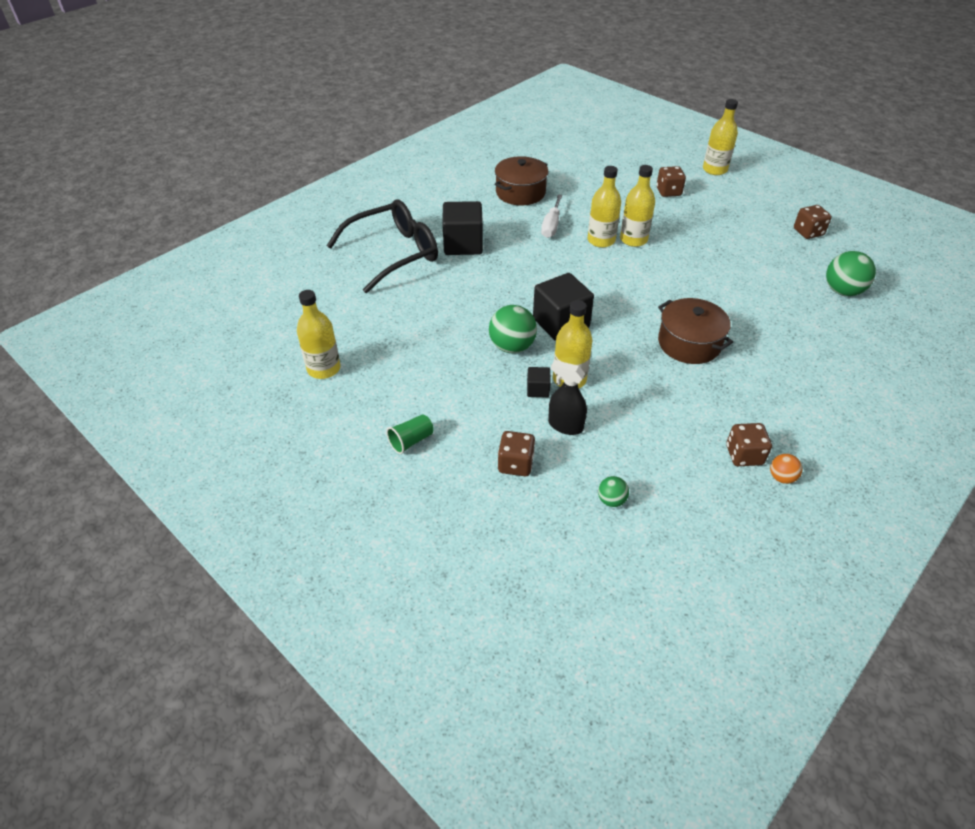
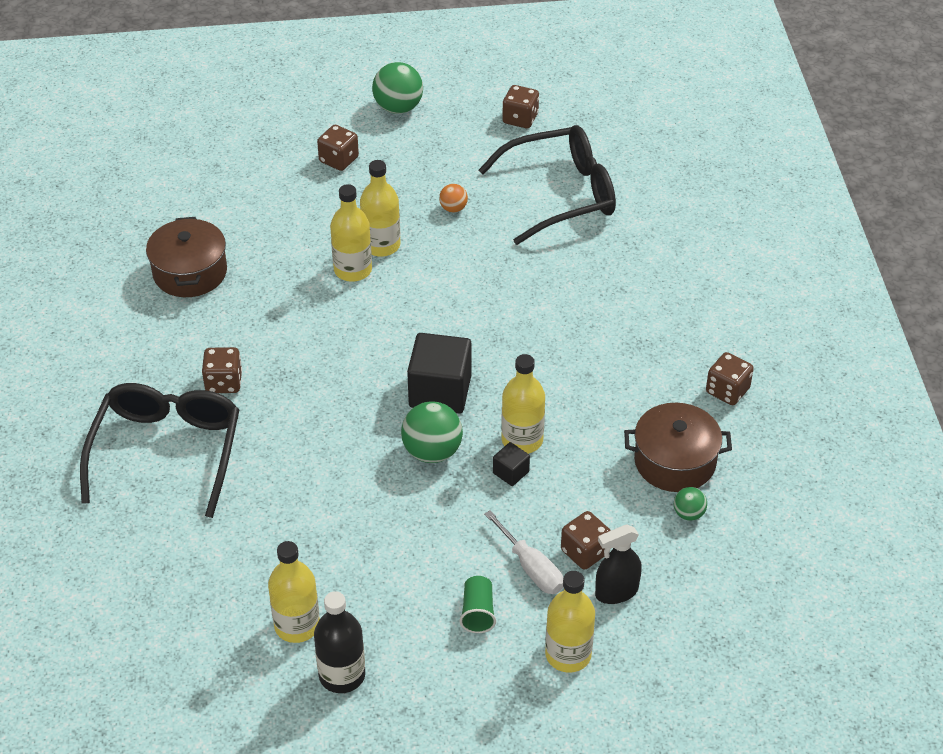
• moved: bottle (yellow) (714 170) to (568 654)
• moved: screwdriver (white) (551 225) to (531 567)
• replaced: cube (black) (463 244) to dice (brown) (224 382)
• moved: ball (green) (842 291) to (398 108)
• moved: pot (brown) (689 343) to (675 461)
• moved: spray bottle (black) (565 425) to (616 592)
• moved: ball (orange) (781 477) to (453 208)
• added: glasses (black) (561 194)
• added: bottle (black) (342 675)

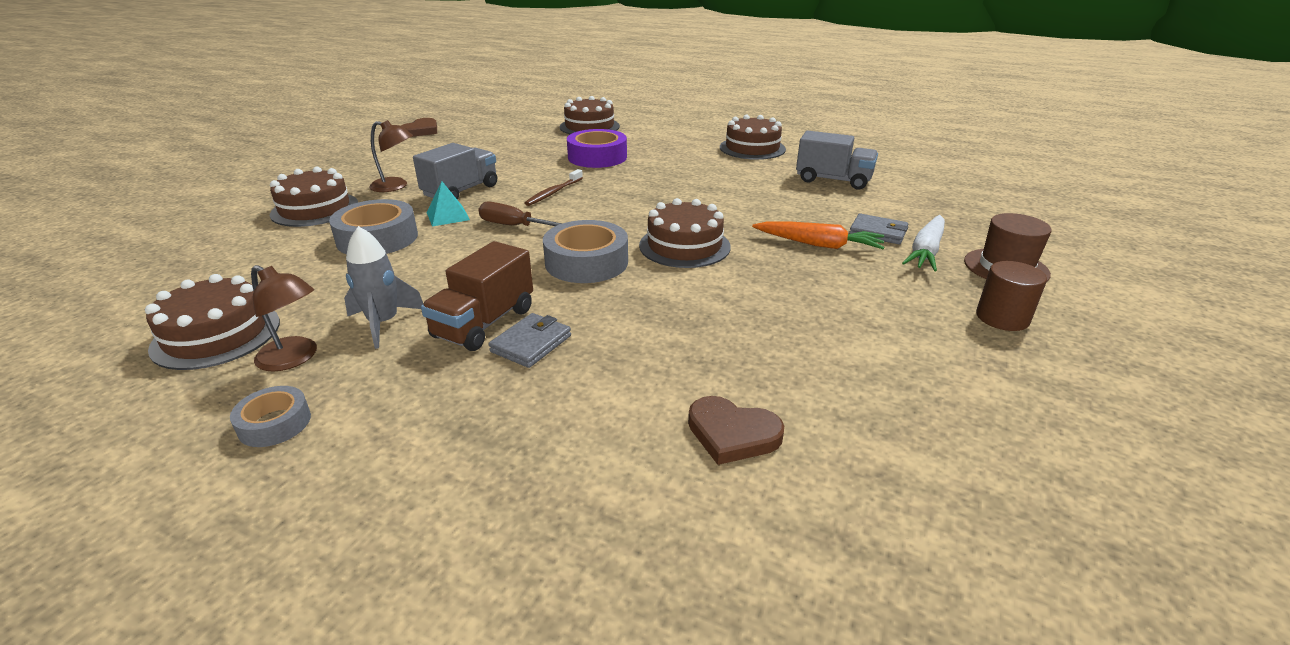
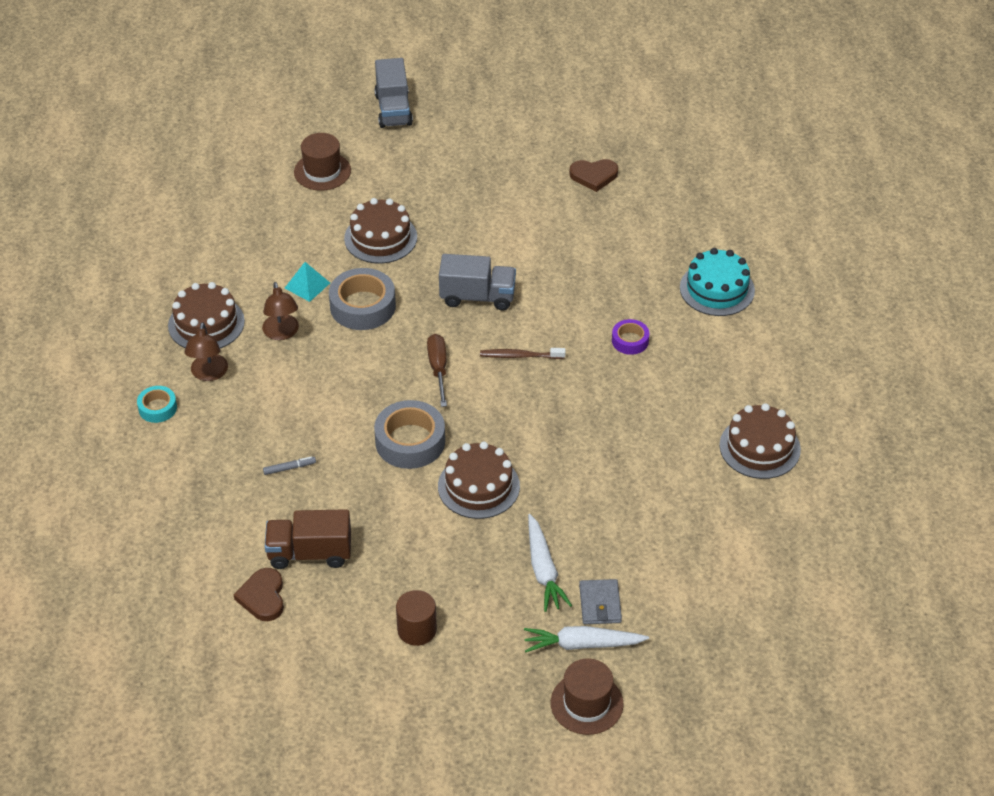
• recoloured: cake (brown) (589 126) to cake (turquoise) (717 289)
• moved: lamp (brown) (396 186) to (282 333)
• resized: tape (purple) (597 157) = (630 341) x0.55
• moved: truck (grey) (833 180) to (393 110)
• moved: pyramid (turquoise) (447 216) to (307 285)
• recoloured: carrot (orange) (819 244) to carrot (white) (543 570)
• removed: rocket (grey) (383 323)
• moved: truck (brown) (484 323) to (310 553)
• moved: cylinder (brown) (1002 318) to (417 630)
• replaced: wallet (grey) (531 344) to marker (grey) (289 468)
• recoloured: tape (grey) (274 423) to tape (turquoise) (157 408)
• added: hat (brown) (322 171)

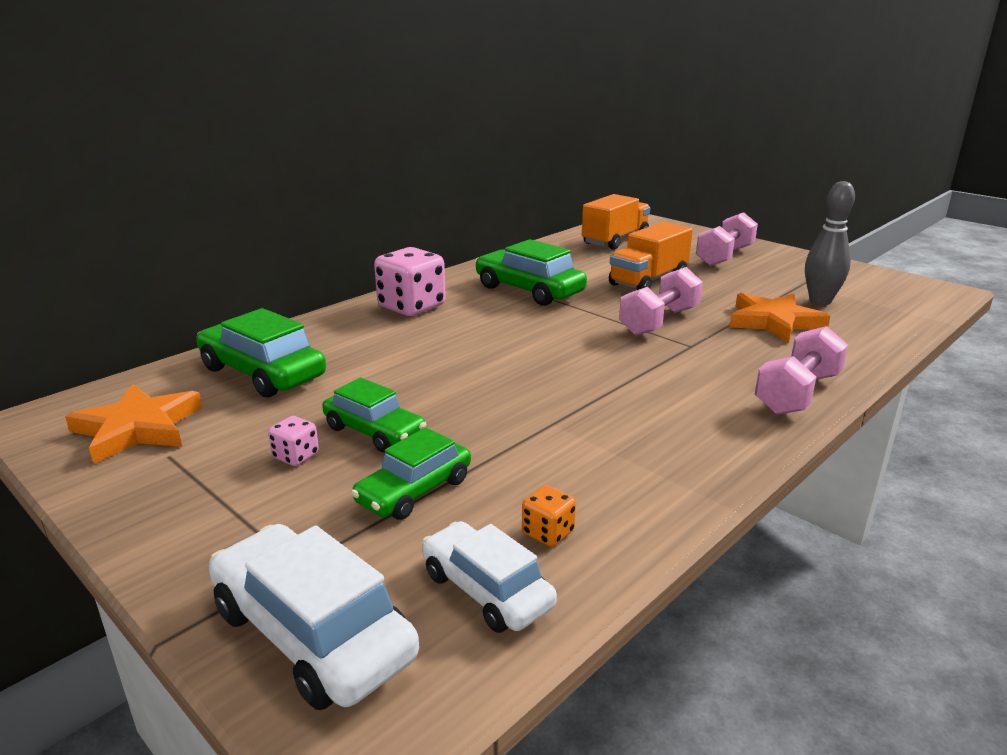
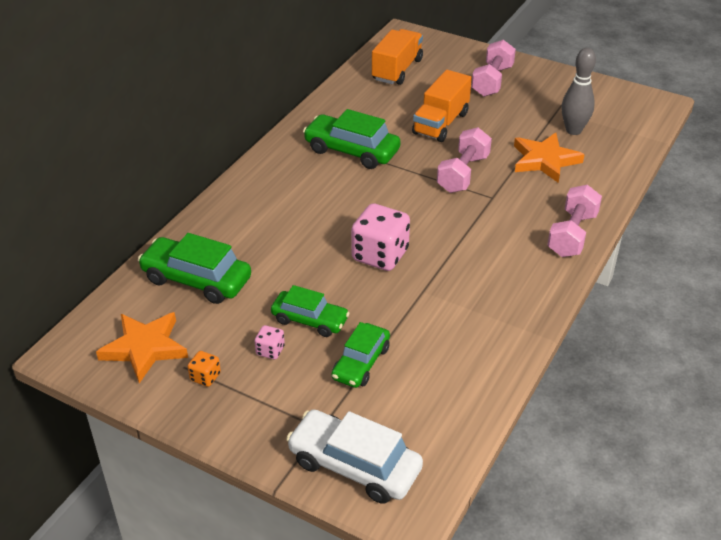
• moved: dice (pink) (411 307) to (380 255)
• moved: dice (orange) (548 532) to (205 377)
• removed: car (white) (486 590)

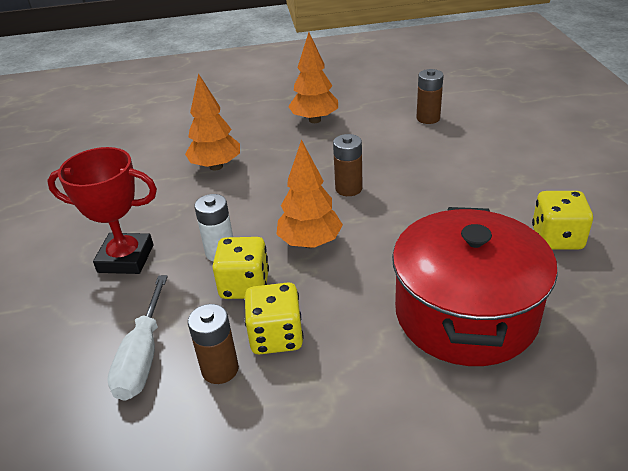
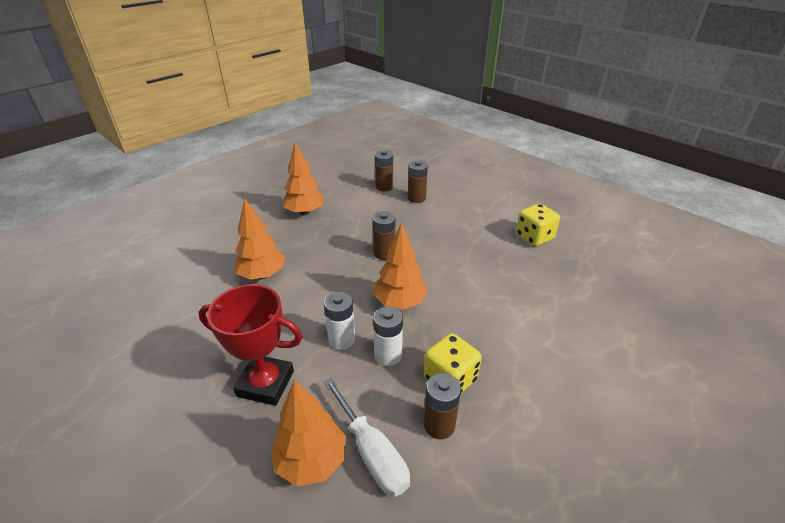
• turned: trophy (red) (126 258) = (265 383) 45 degrees clockwise
• removed: pot (red) (465 314)
• replaced: dice (yellow) (244 285) to battery (white) (388 355)
• added: battery (brown) (416 198)
• added: tree (orange) (312 461)

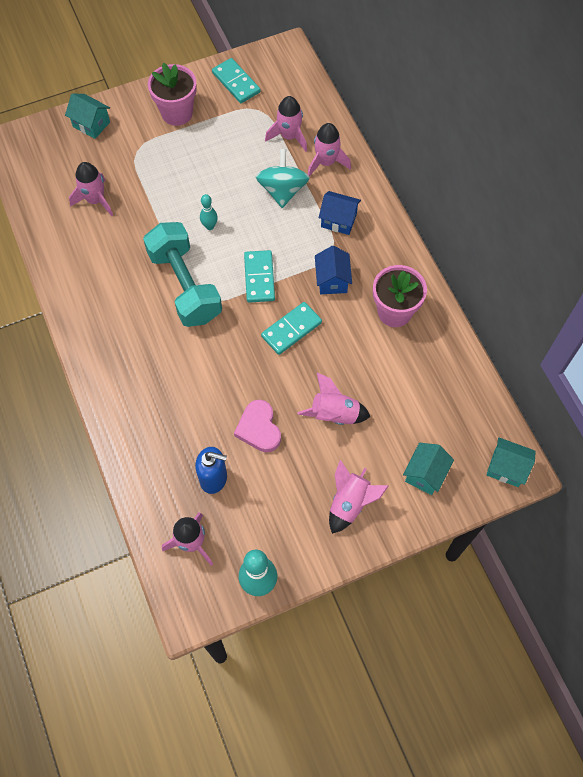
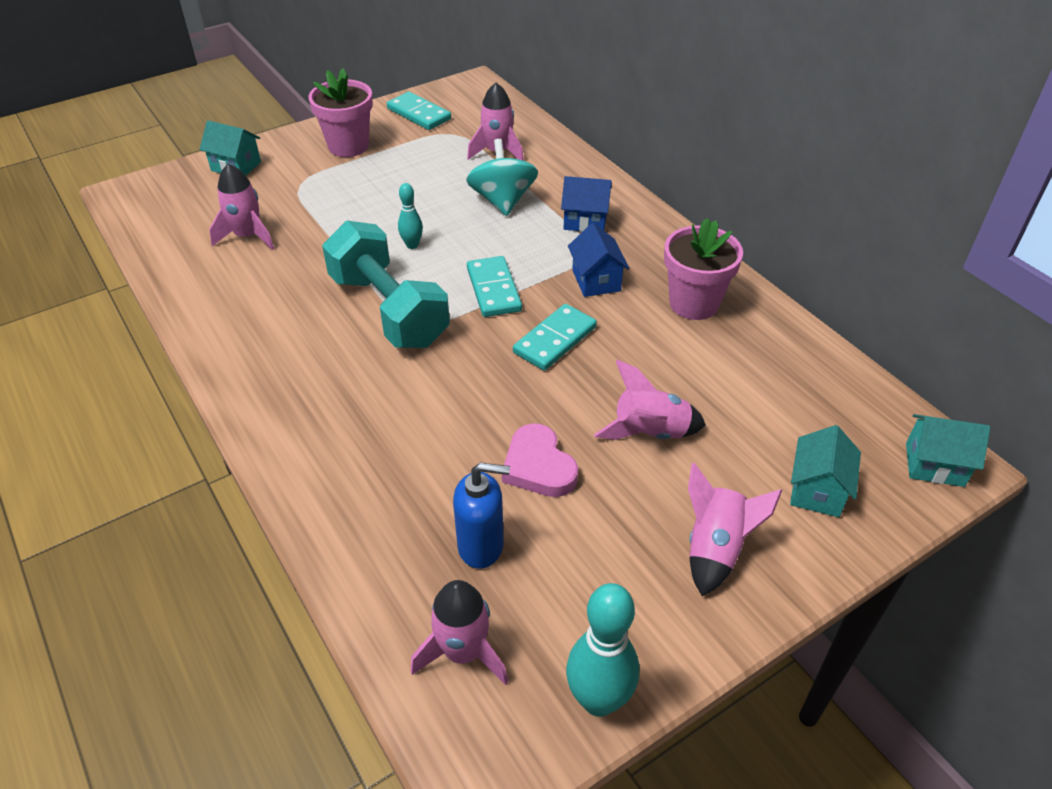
• removed: rocket (pink) (326 162)

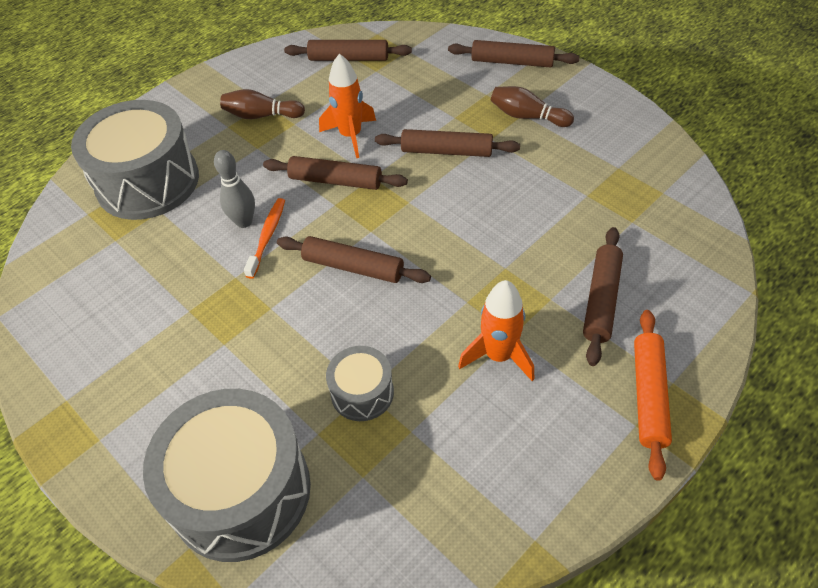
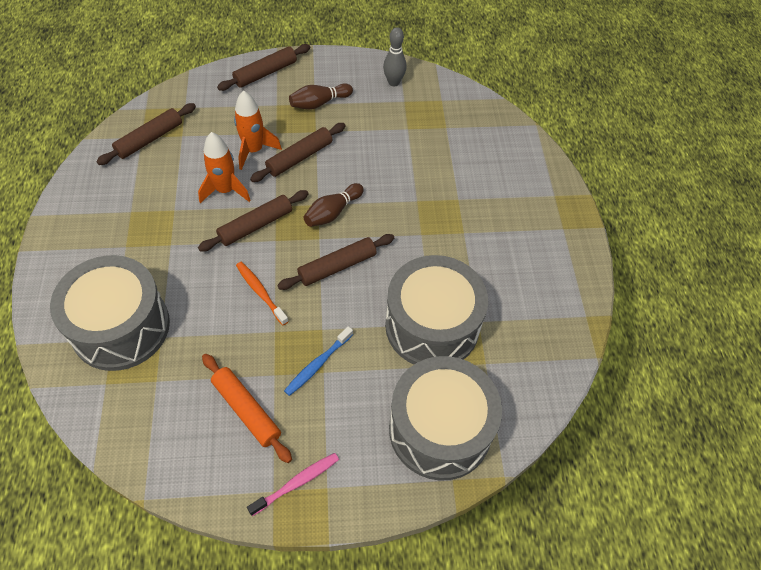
• moved: bowling pin (brown) (261 116) to (332 212)
• moved: bowling pin (grey) (244 222) to (393 82)
• removed: rolling pin (brown) (601 300)
• moved: rocket (orange) (498 356) to (254 150)
• moved: rolling pin (orange) (648 396) to (246 410)
• resized: drum (grey) (362 392) = (432 326) x2.04
• added: toothbrush (blue) (317 364)
• added: toothbrush (pink) (296 483)

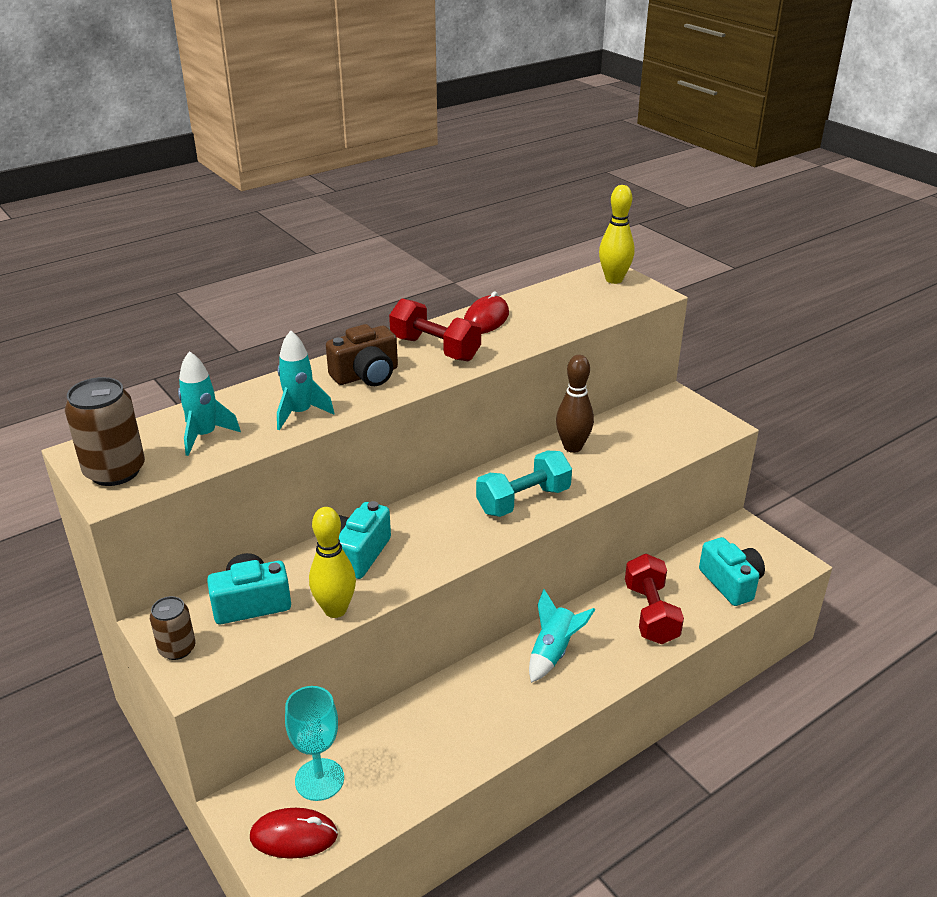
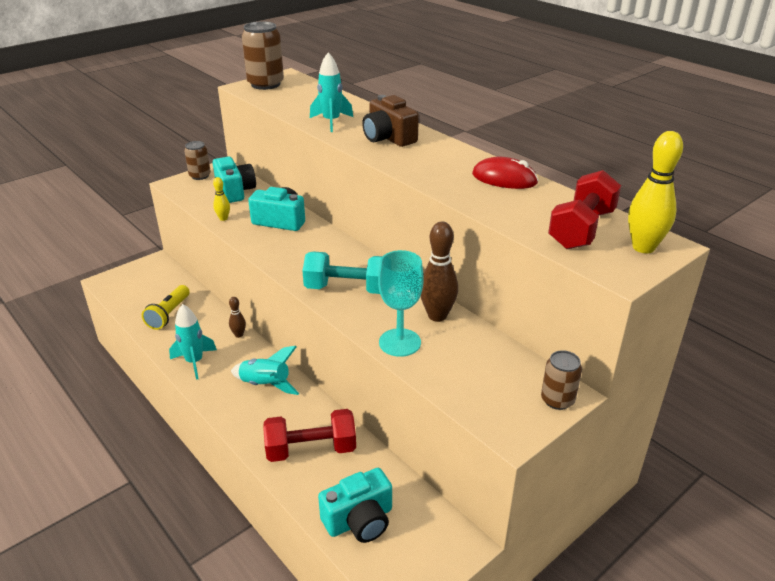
• moved: dumbbell (red) (435 349) to (581 229)
• moved: rocket (turquoise) (204 436) to (194 362)
• turned: dumbbell (turquoise) (523 500) = (348 289) 45 degrees counterclockwise
• resized: bowling pin (yellow) (335 610) = (223 218) x0.52
• moved: goblet (turquoise) (319 779) to (399 342)
• removed: mouse (red) (294 836)
• added: flashlight (yellow) (169 314)
• added: bowling pin (brown) (239 335)
• added: can (brown) (557 400)

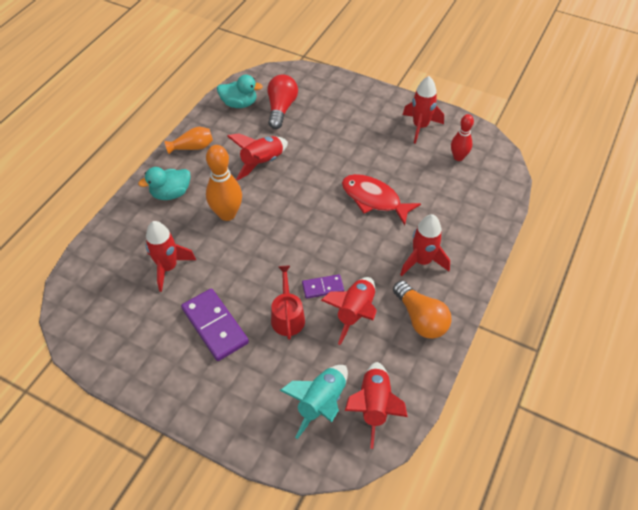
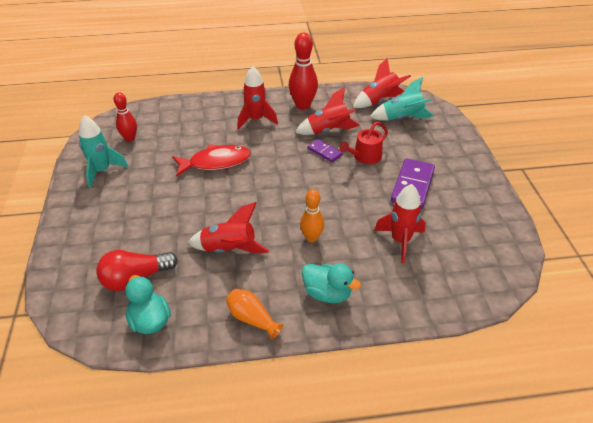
• recoloured: rocket (red) (420 127) to rocket (turquoise) (102 171)
• resized: bowling pin (orange) (227 214) = (311 238) x0.64
• turned: fish (red) (374 199) = (216 162) 105 degrees counterclockwise
• replaced: light bulb (orange) (420 318) to bowling pin (red) (303 105)

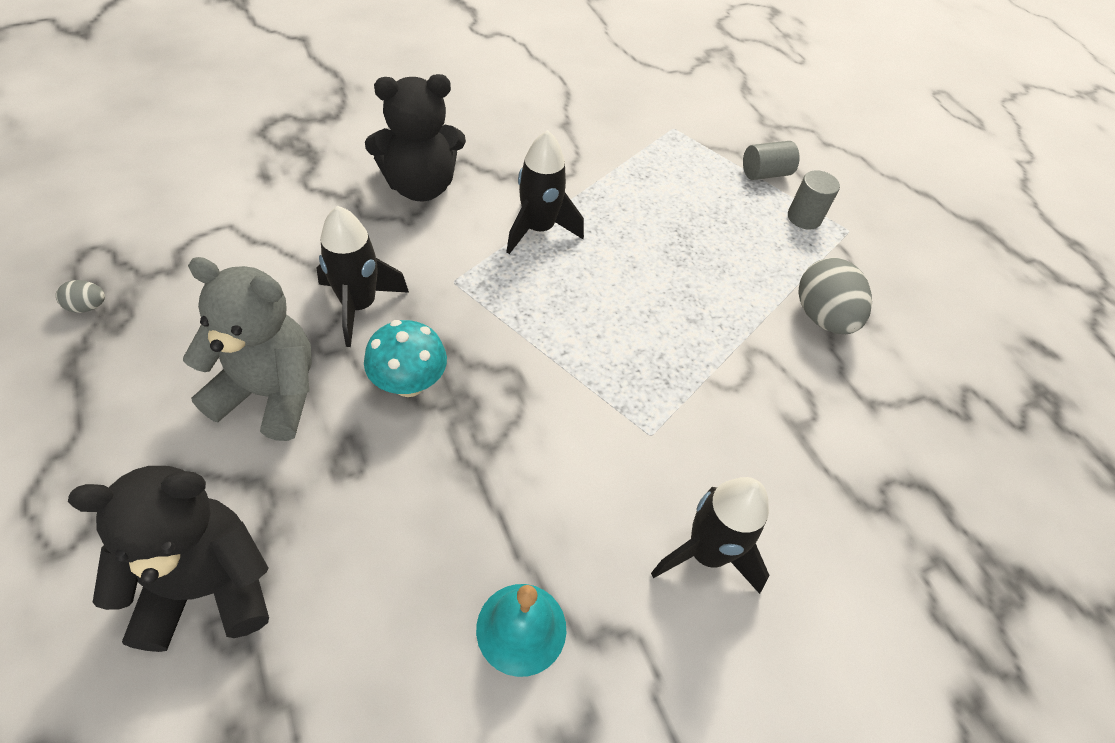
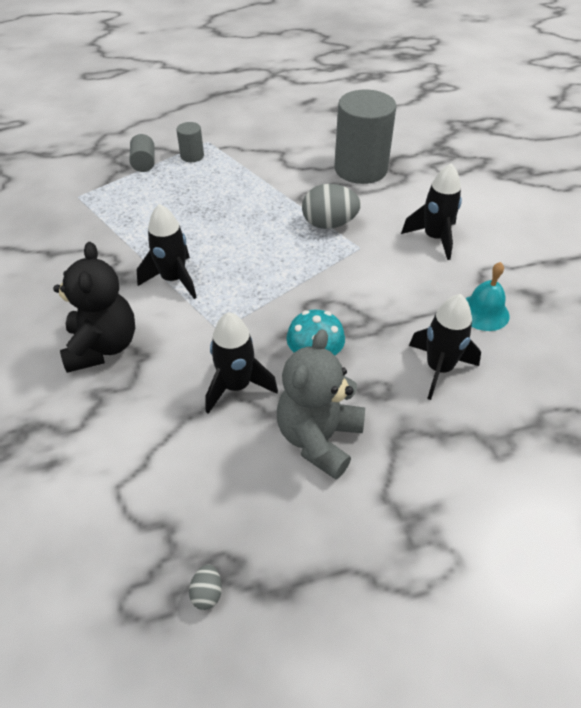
• moved: egg (grey) (822 317) to (329 224)
• removed: teddy bear (black) (207 587)
• added: cylinder (grey) (361 169)
• added: rocket (black) (439 369)

